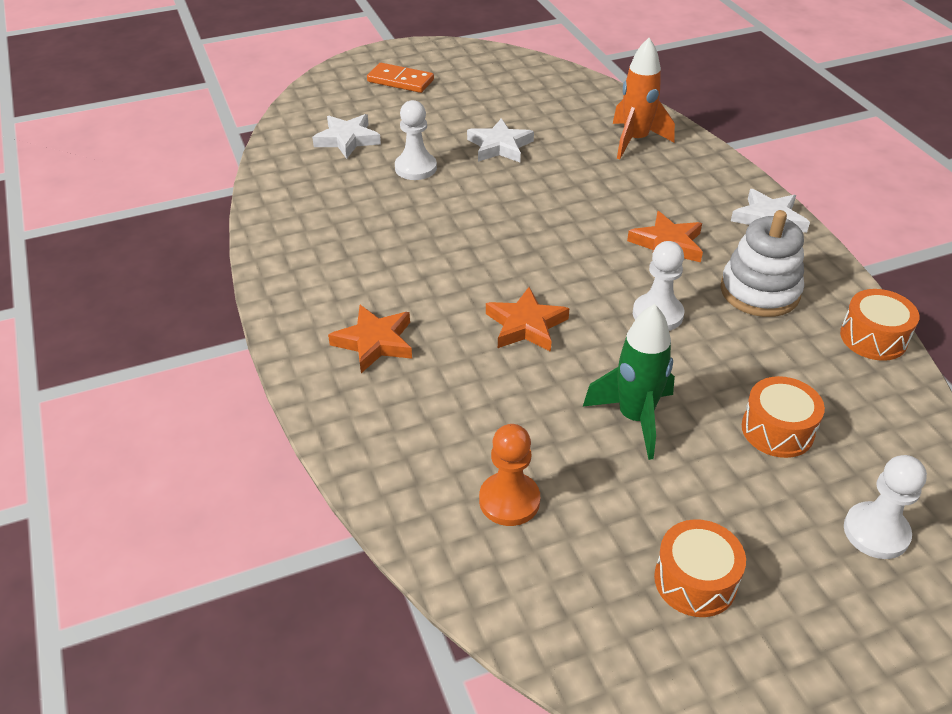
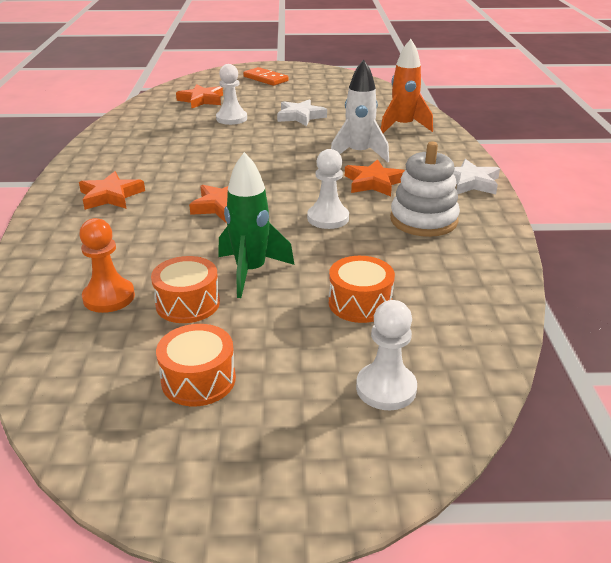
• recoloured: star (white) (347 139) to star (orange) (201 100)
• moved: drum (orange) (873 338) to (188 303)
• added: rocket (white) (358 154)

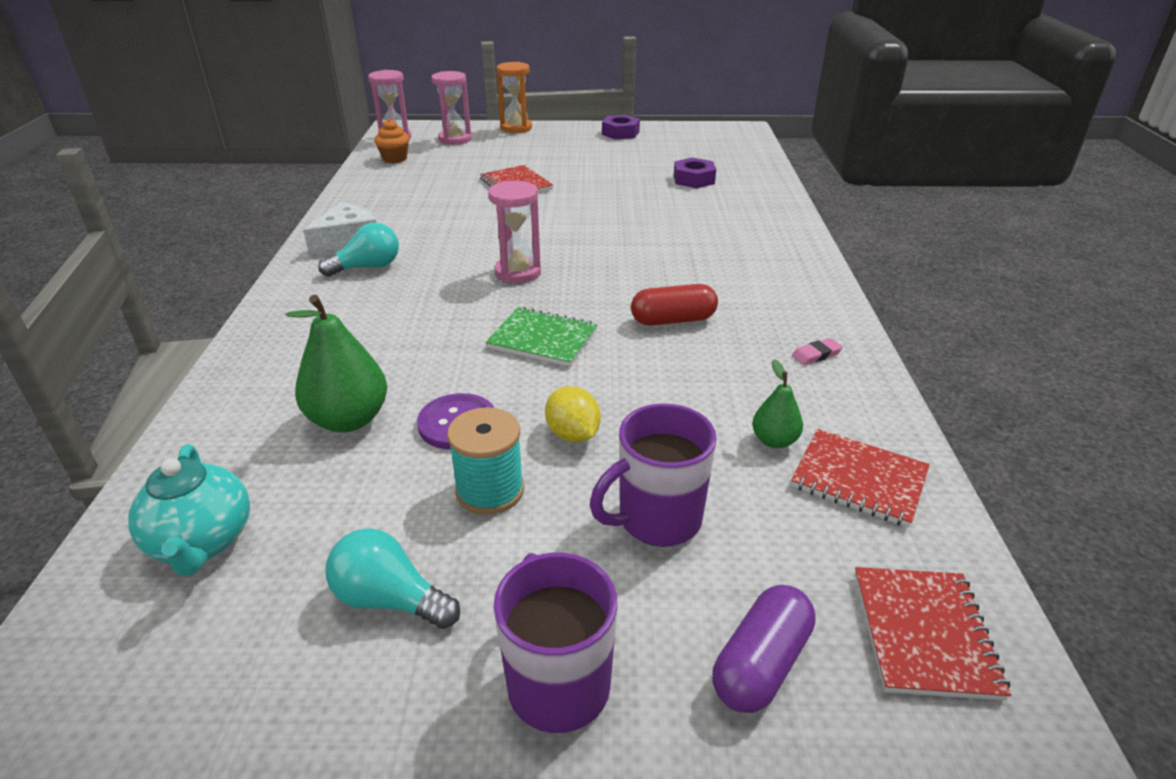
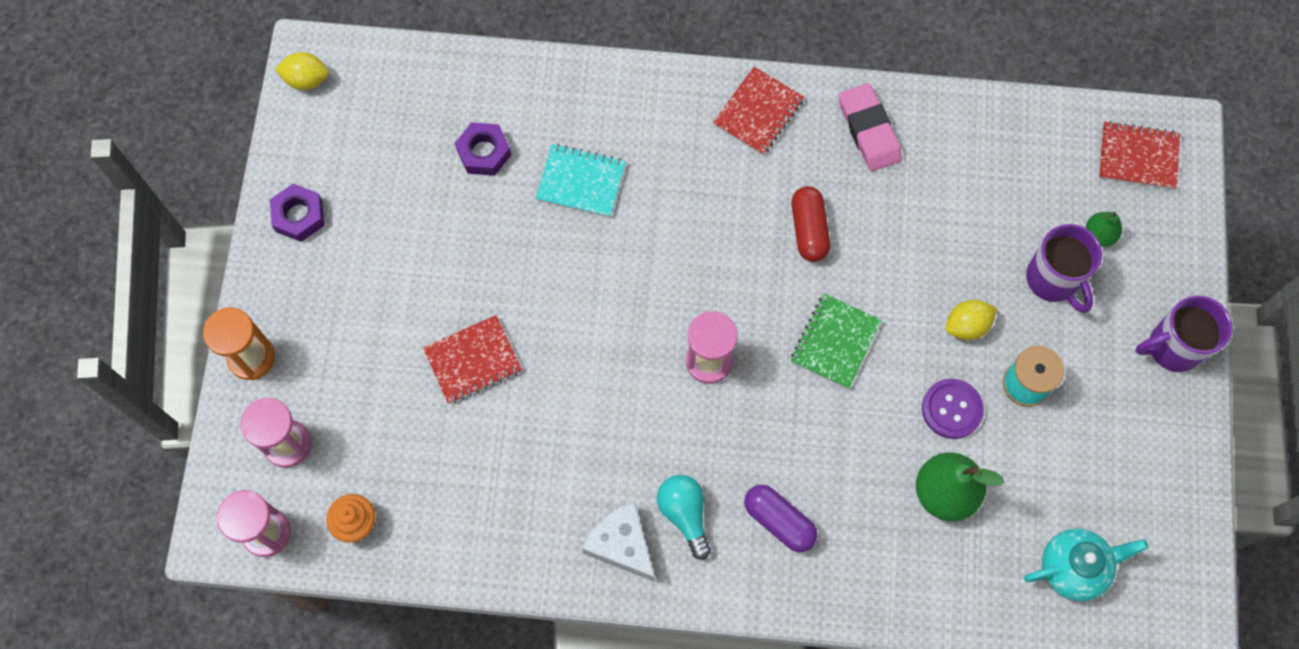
• resized: eraser (pink) (816 354) = (868 130) x2.17
• moved: pear (green) (774 441) to (1099 235)
• moved: notebook (red) (859 479) to (758 112)
• removed: light bulb (turquoise) (390 599)
• moved: capsule (purple) (761 664) to (779 521)
• added: lemon (yellow) (306 79)
• added: notebook (turquoise) (581 182)

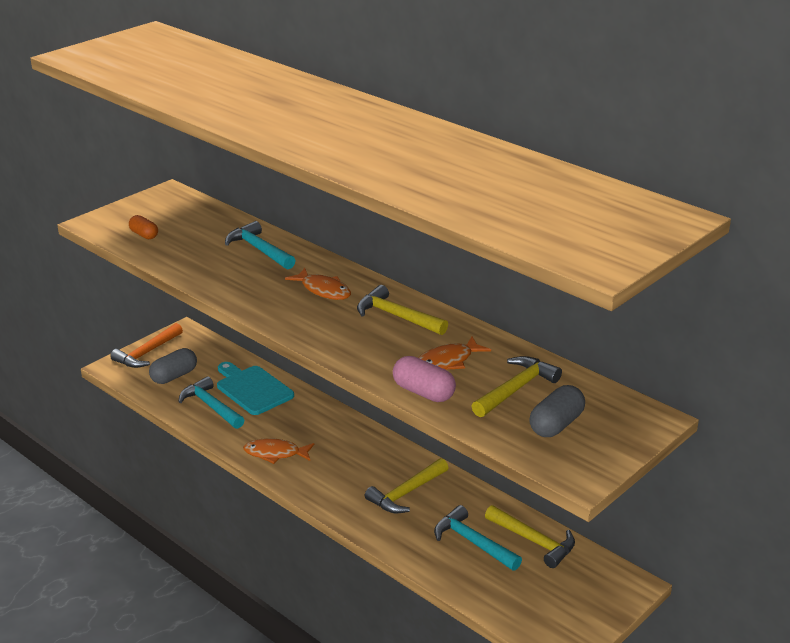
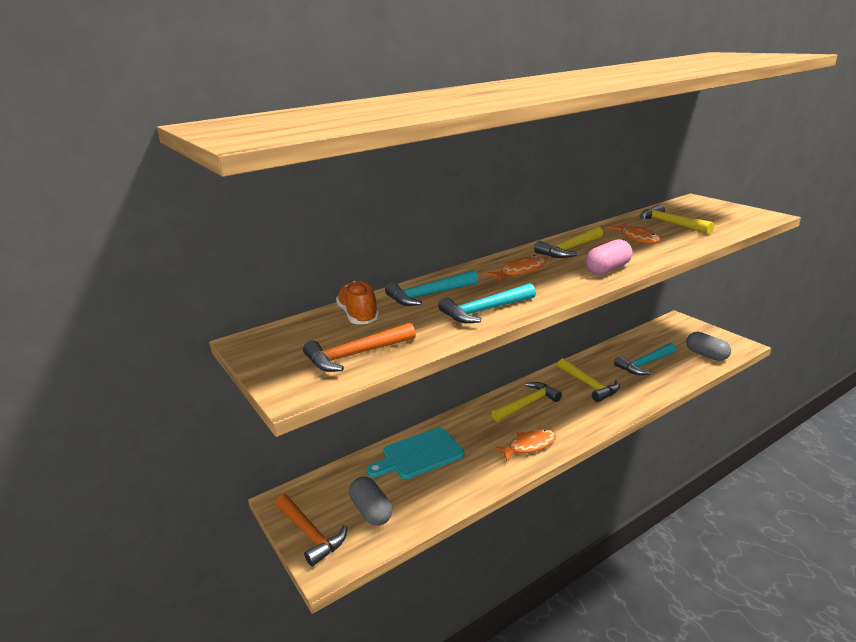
• replaced: capsule (orange) (144 235) to hammer (orange) (355 355)
• moved: capsule (pink) (423 392) to (607 269)
• moved: hammer (turquoise) (211 406) to (484 311)
• moved: capsule (grey) (556 425) to (706 355)
• turned: fish (orange) (275 453) = (529 446) 135 degrees counterclockwise
• moved: hammer (yellow) (534 541) to (527 404)
• added: shoe (orange) (358 315)

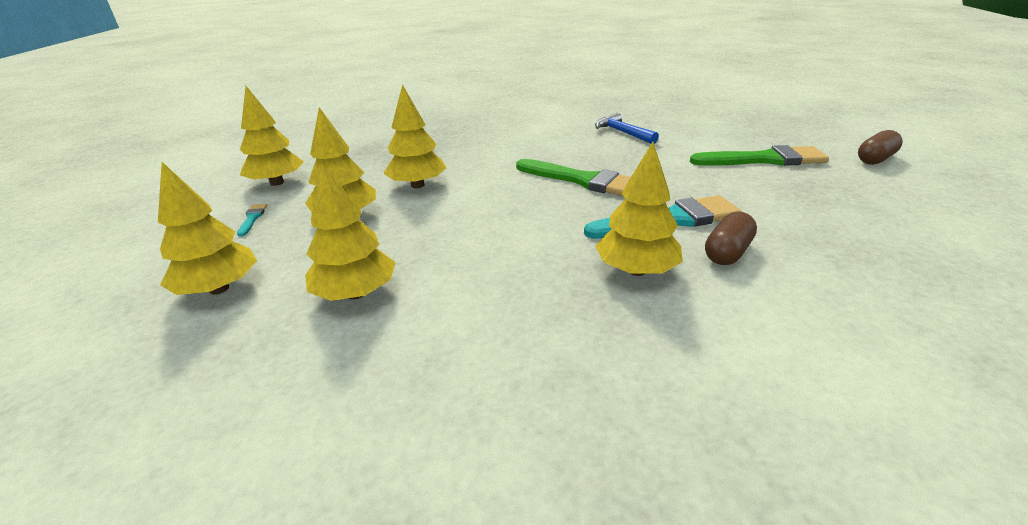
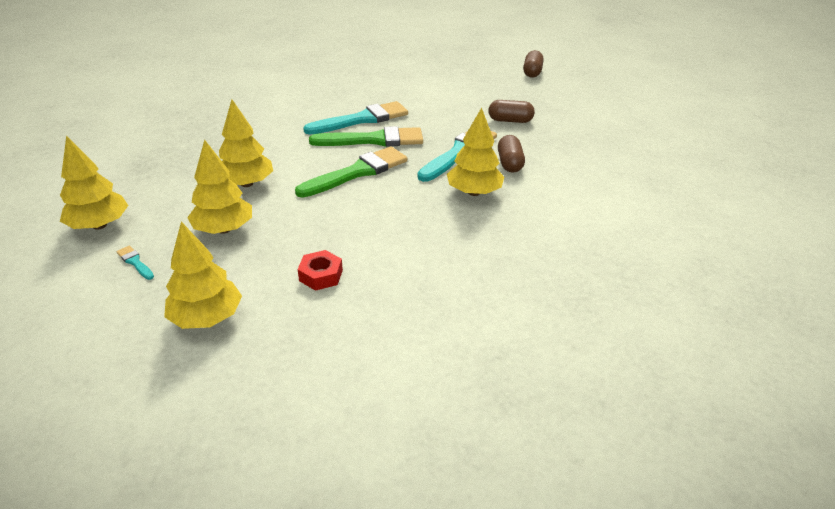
• removed: hammer (blue) (623 133)
• moved: brush (green) (763 160) to (357 172)
• replaced: tree (yellow) (356 293) to nut (red) (321 275)
• added: capsule (brown) (510 121)
• added: brush (turquoise) (362 119)

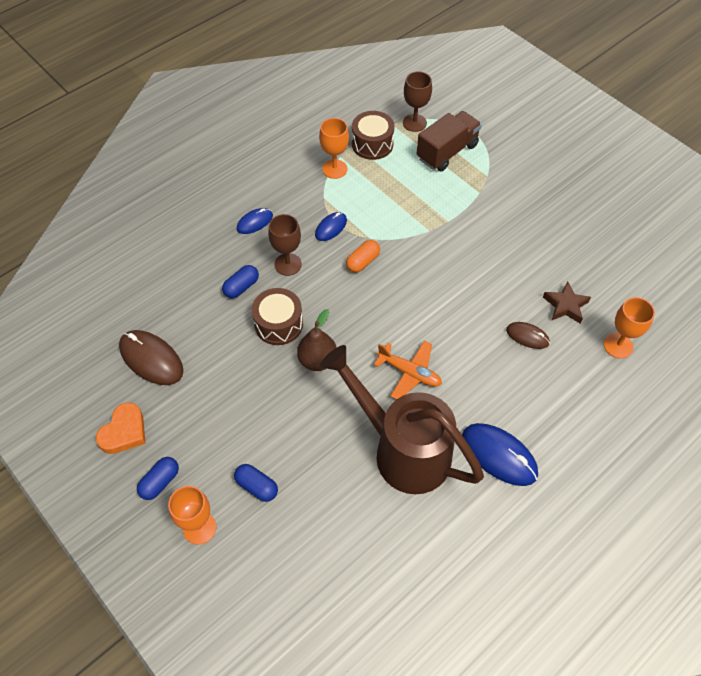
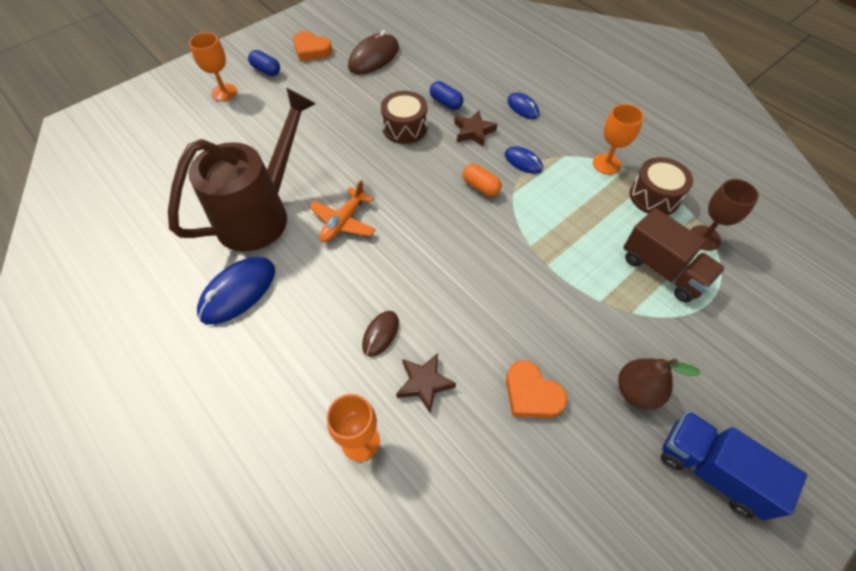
• replaced: goblet (brown) (288 264) to star (brown) (473 132)
• moved: pear (brown) (317 360) to (637 391)
• removed: capsule (blue) (257 486)
• added: heart (orange) (531 394)
• added: truck (blue) (711 470)

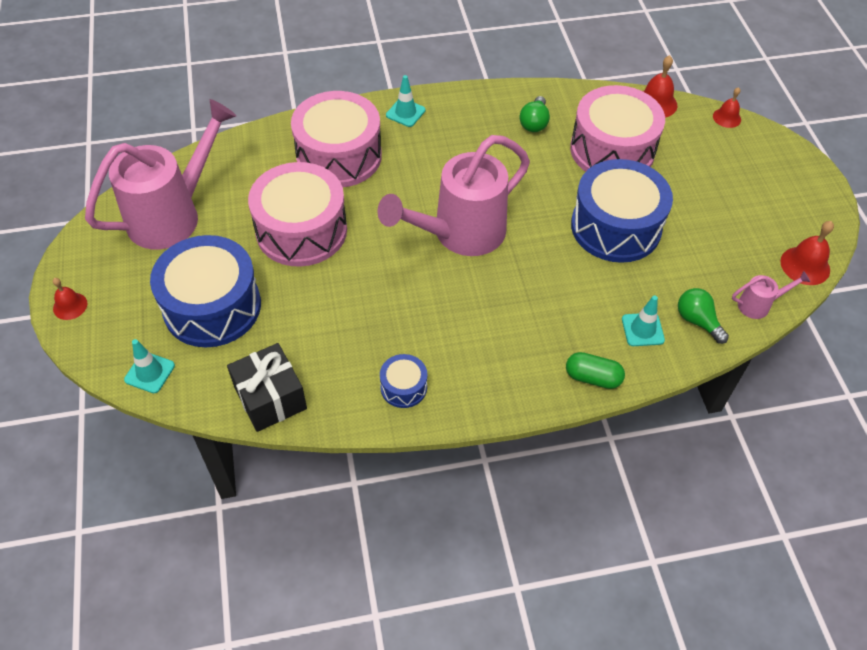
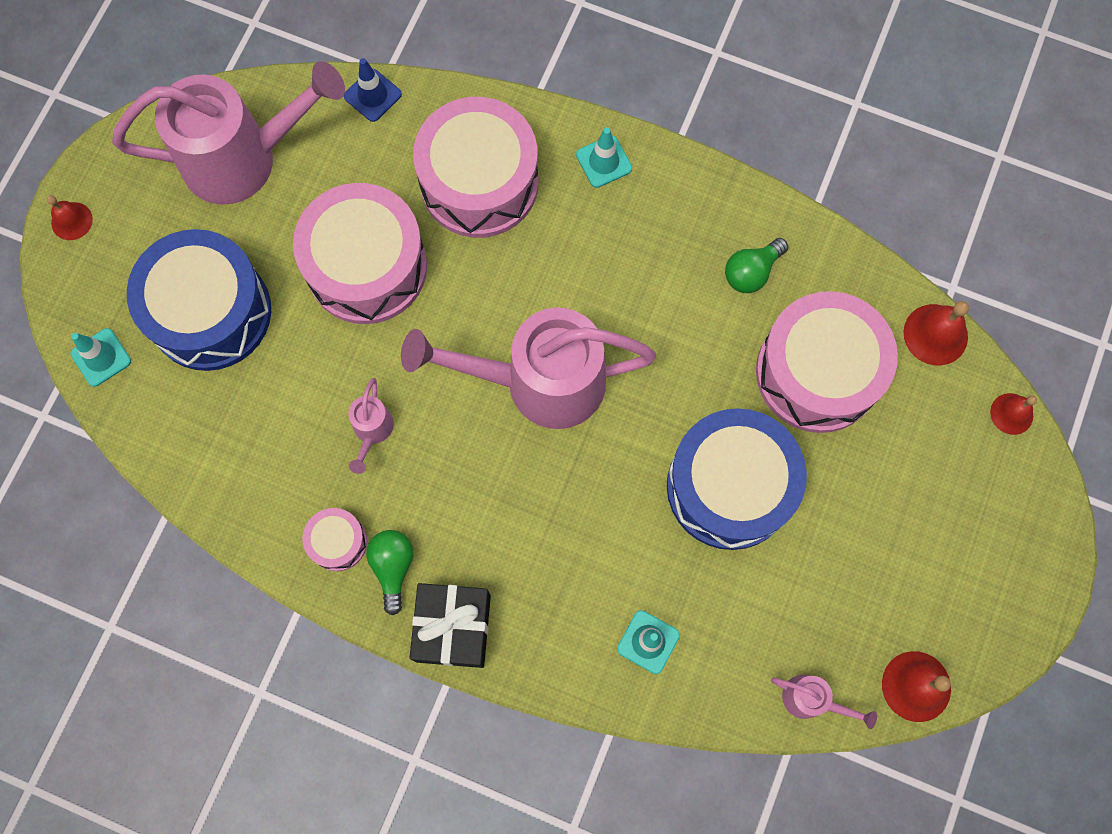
• moved: light bulb (green) (697 321) to (393 567)
• moved: gift (black) (270 398) to (453 628)
• removed: capsule (green) (592 377)
• recoloured: drum (blue) (403 387) to drum (pink) (338 542)
• added: traffic cone (blue) (372 95)
• added: watering can (pink) (372 431)

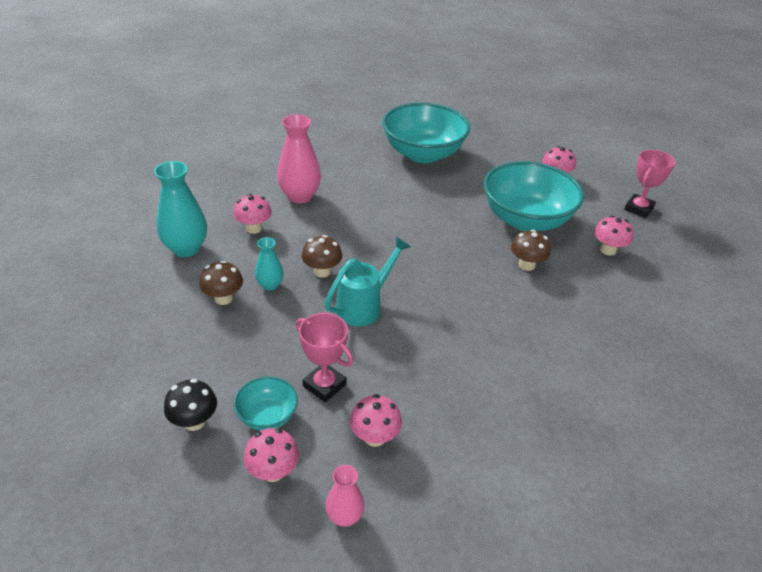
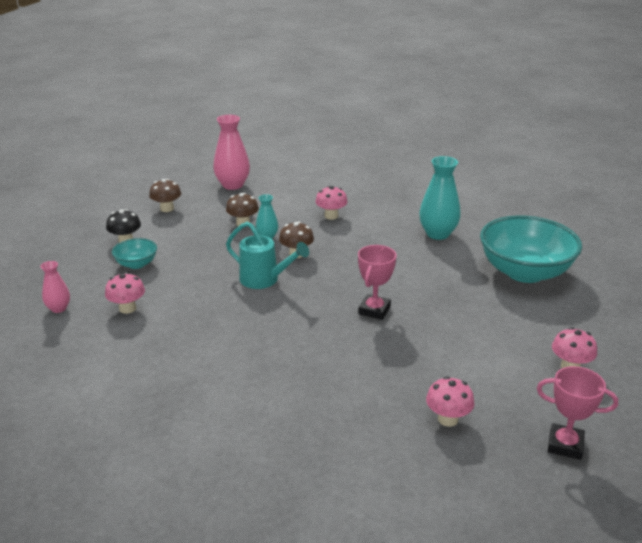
• moved: vase (pink) (300 196) to (232 185)
• moved: vase (turquoise) (186 248) to (438 234)
• removed: bowl (turquoise) (526 220)
• moved: mushroom (brown) (526 265) to (167 209)
• moved: trophy (pink) (324 385) to (374 310)
• removed: mushroom (pink) (273 471)

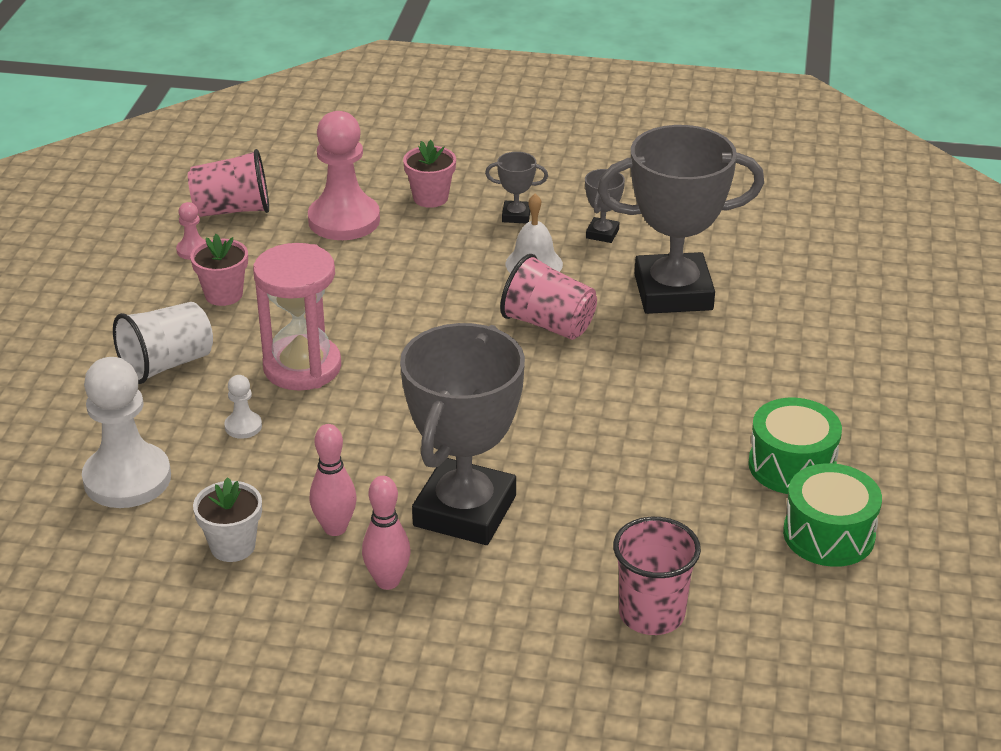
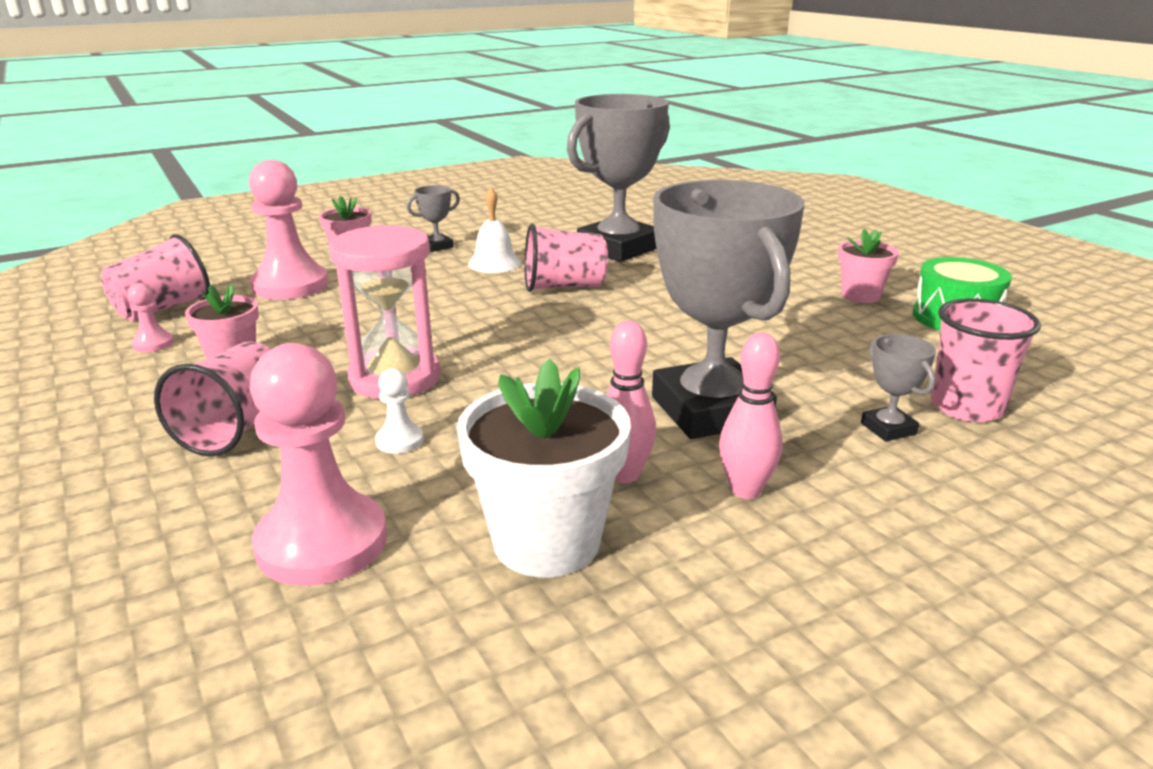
• moved: trophy (grey) (602 234) to (888 429)
• recoloured: cup (white) (166 364) to cup (pink) (236 429)
• recoloured: pawn (white) (127 479) to pawn (pink) (322 542)
• replaced: drum (green) (792 465) to flower pot (pink) (860 296)
• resized: flower pot (white) (232 546) = (546 542) x1.70

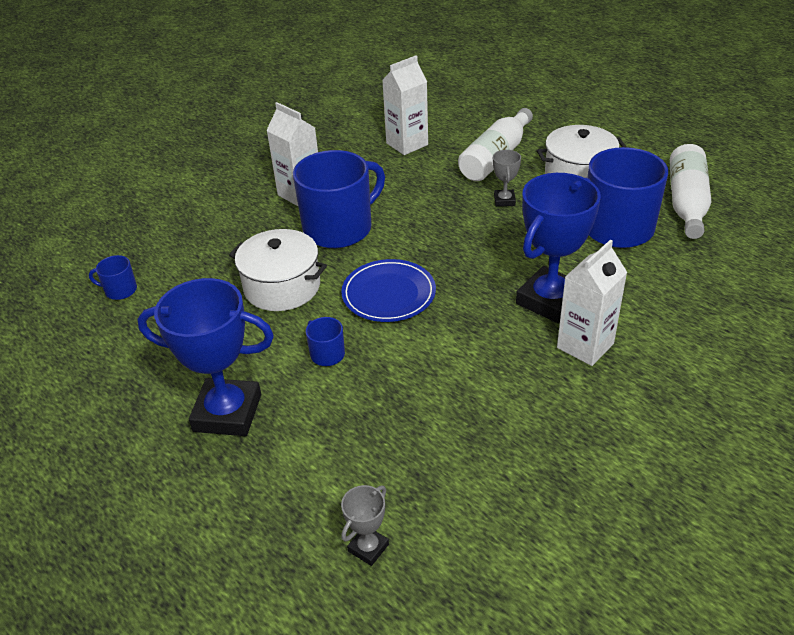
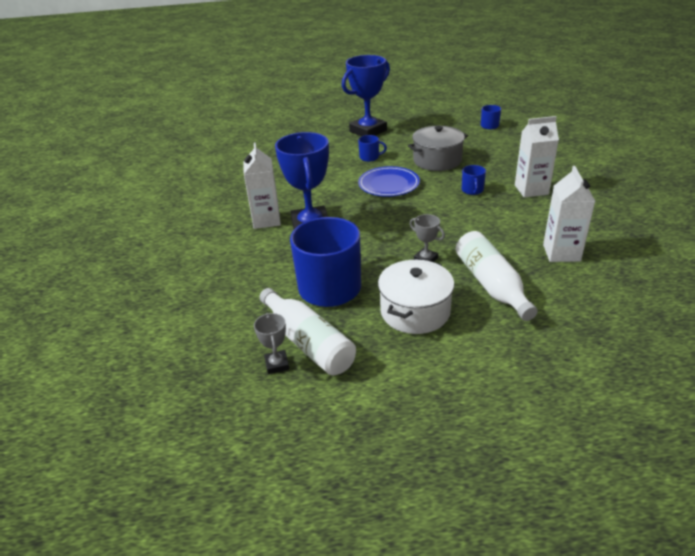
• resized: mug (blue) (339 228) = (472 190) x0.43
• recoloured: pot (white) (282 287) to pot (grey) (437 160)
• moved: trophy (grey) (368 548) to (277 364)

